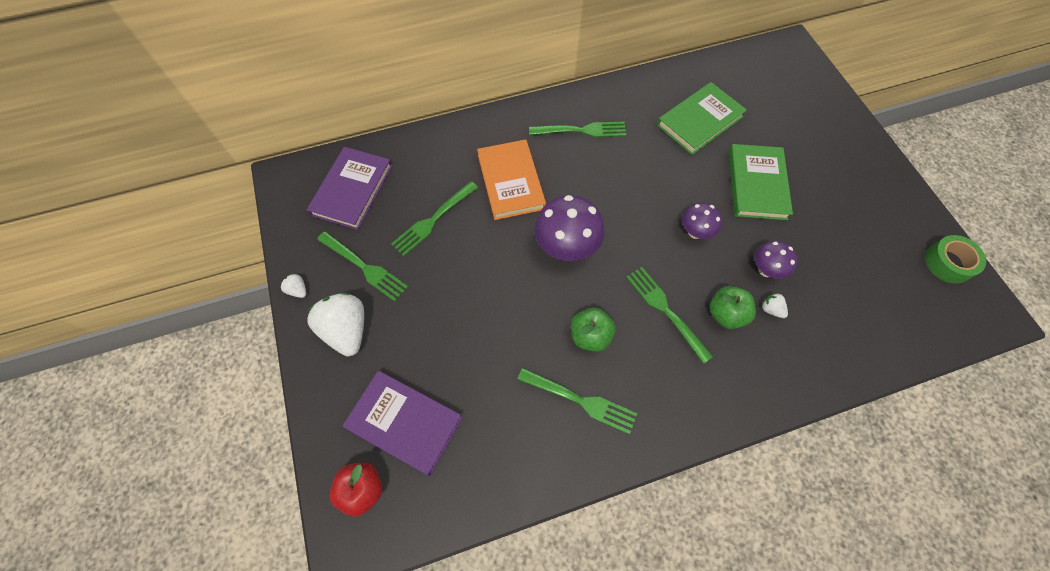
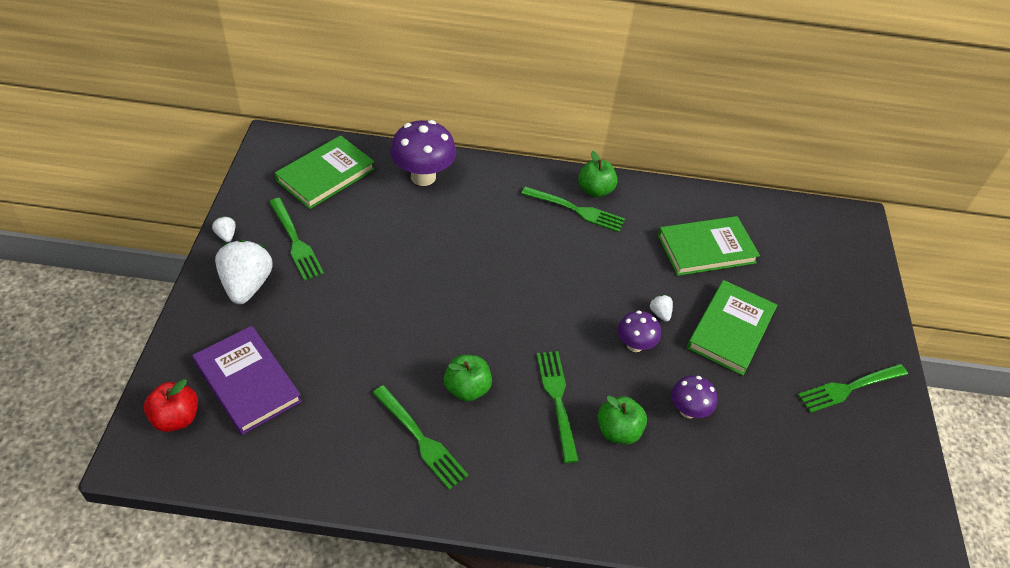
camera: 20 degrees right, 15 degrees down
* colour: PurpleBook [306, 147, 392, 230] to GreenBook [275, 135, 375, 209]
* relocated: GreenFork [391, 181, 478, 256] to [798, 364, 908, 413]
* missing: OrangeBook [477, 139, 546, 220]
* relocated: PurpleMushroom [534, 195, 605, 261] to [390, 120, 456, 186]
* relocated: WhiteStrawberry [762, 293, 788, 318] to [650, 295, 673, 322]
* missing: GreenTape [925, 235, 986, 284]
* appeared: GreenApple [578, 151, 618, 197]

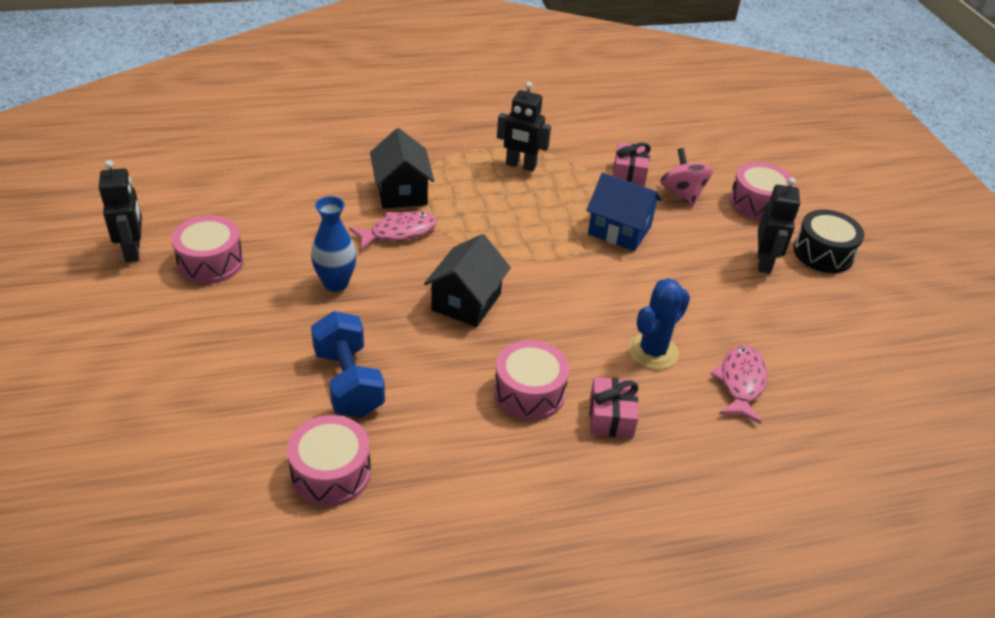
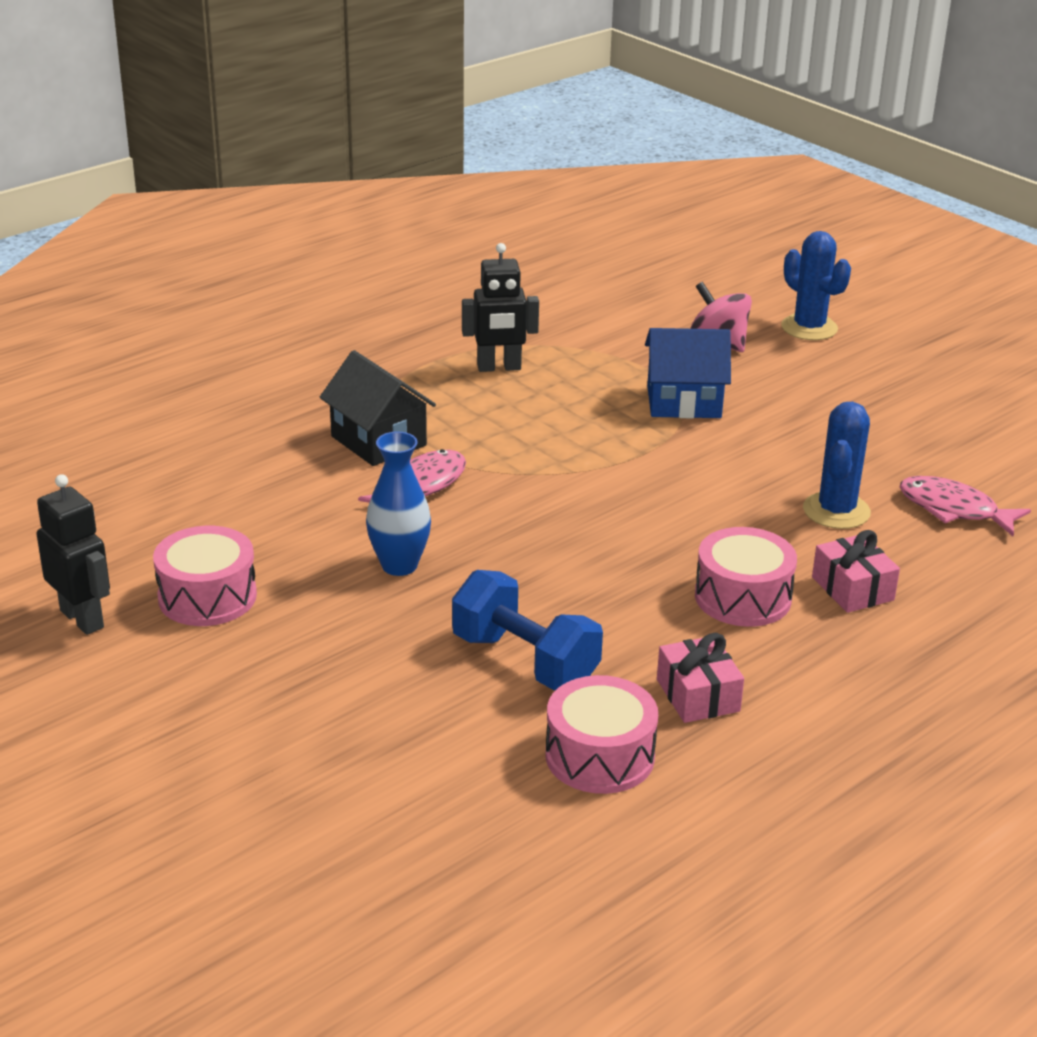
camera: 25 degrees left, 10 degrees down
* missing: BlackHouse [424, 234, 511, 327]
* relocated: PinkGift [613, 142, 651, 186] to [657, 633, 744, 723]
* spun: PinkFish [711, 345, 767, 424] = [899, 476, 1031, 536] 45 degrees counterclockwise
* exchanged: PinkDrum [729, 162, 794, 221] to BlueCactus [781, 231, 851, 340]
* missing: BlackRobot [758, 178, 800, 274]
* missing: BlackDrum [793, 210, 864, 273]

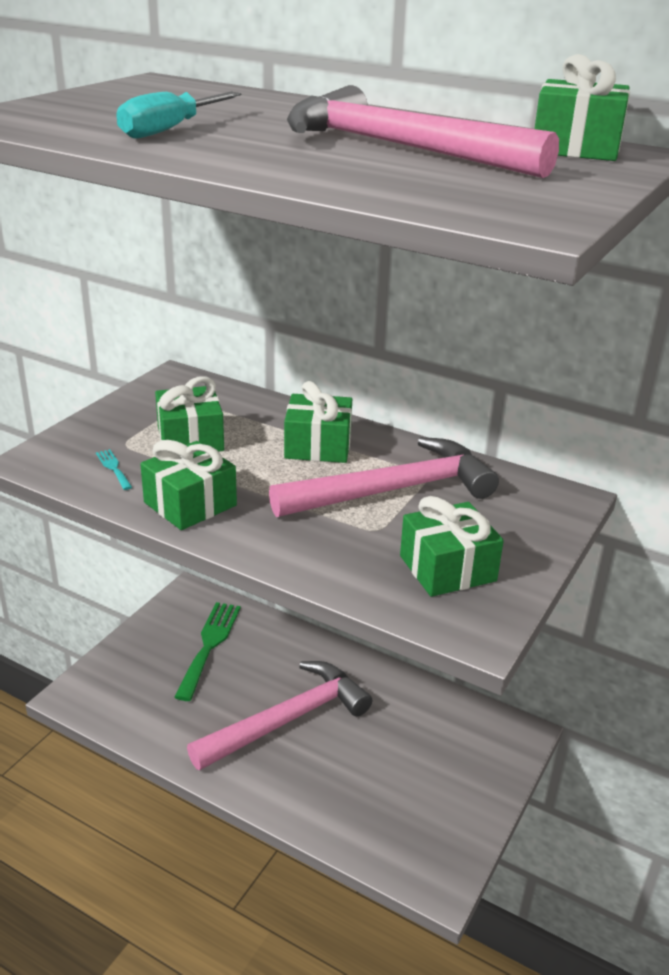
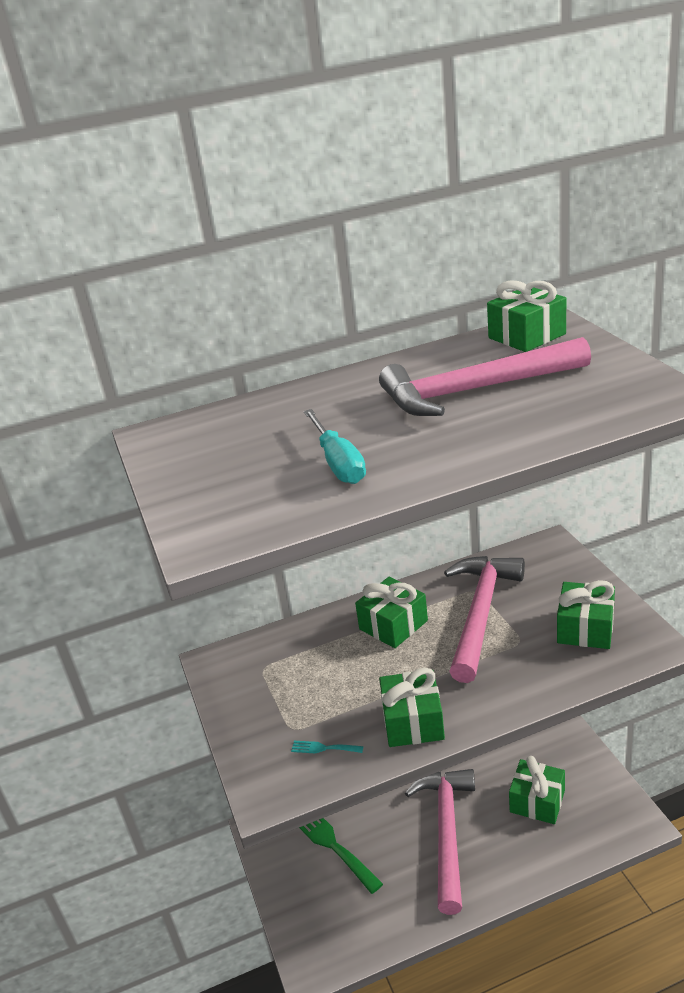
camera: 45 degrees left, 0 degrees up
* relocated: GreenGift [155, 376, 224, 452] to [509, 756, 565, 824]

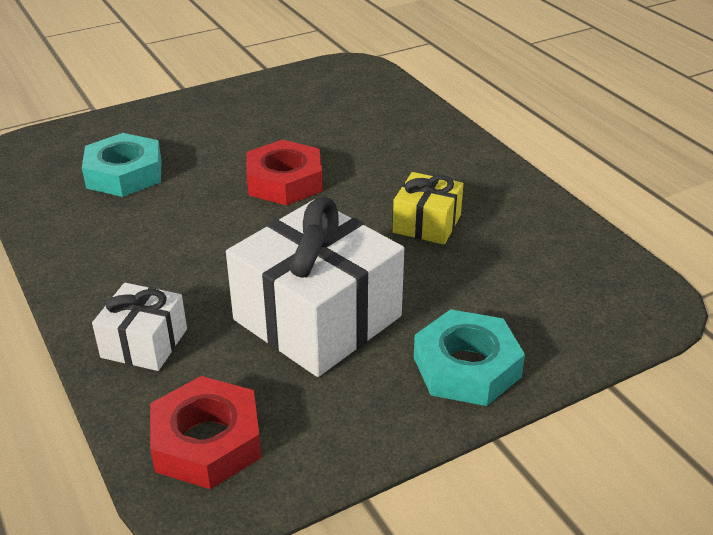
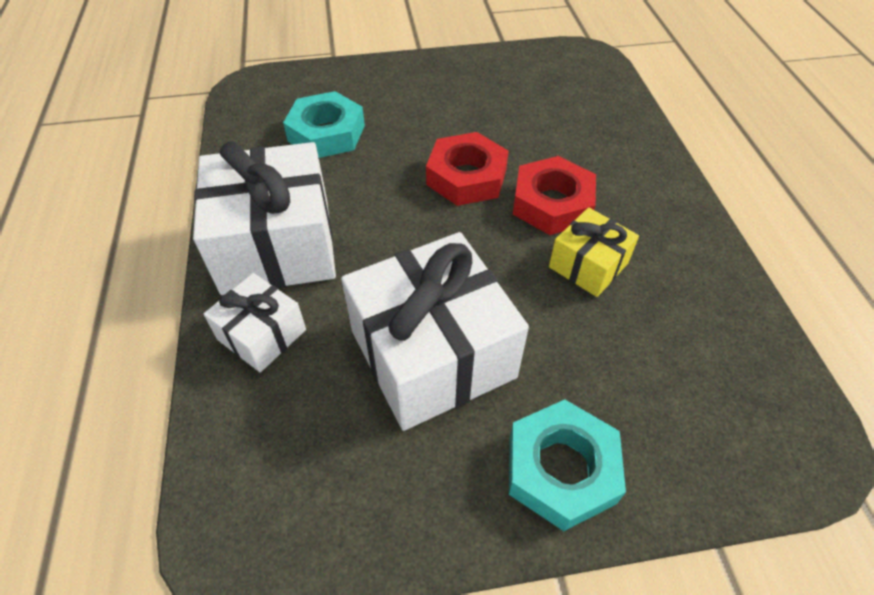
camera: 20 degrees right, 15 degrees up
* relocated: RedNut [150, 376, 262, 489] to [513, 156, 596, 235]
* appeared: WhiteGift [193, 141, 336, 295]

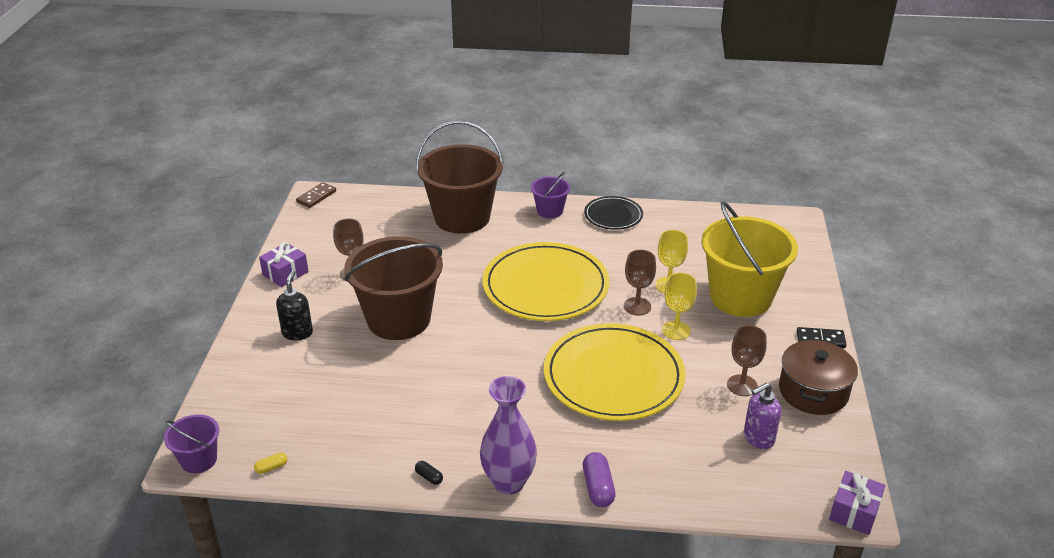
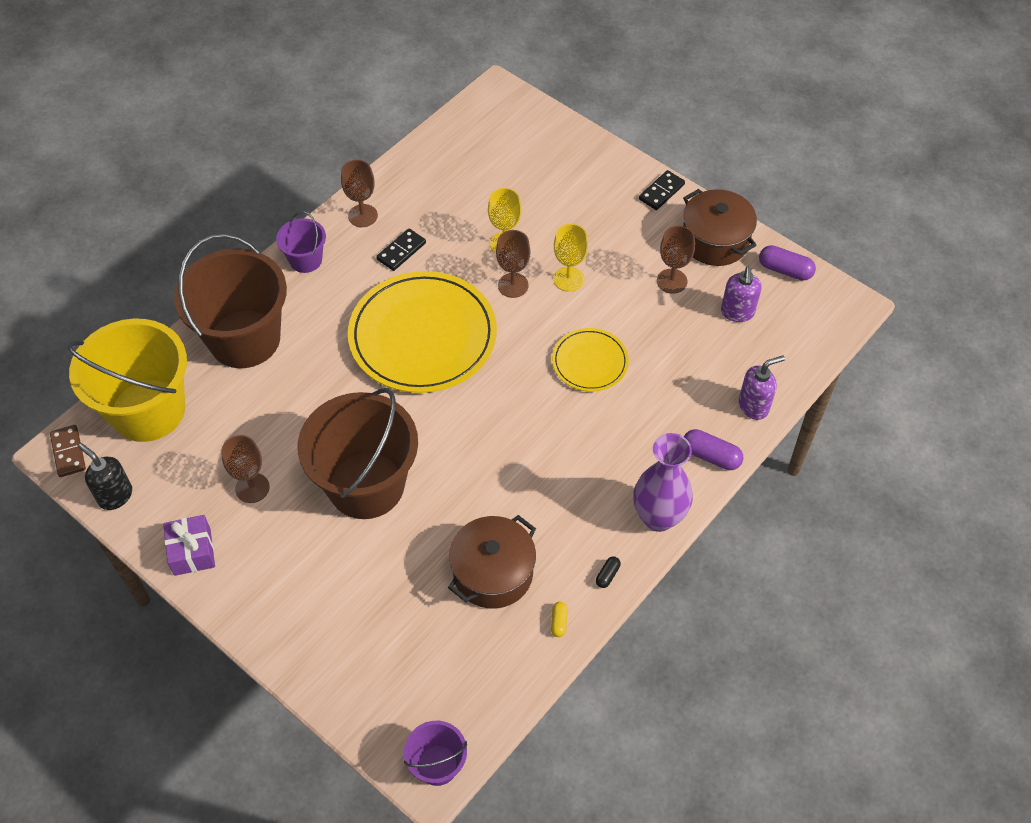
camera: 55 degrees left, 20 degrees up
* relocated: YellowCapsule [254, 453, 287, 474] to [551, 602, 568, 637]
* relocated: BlackSoapDispenser [276, 270, 313, 340] to [78, 443, 132, 510]
* spun: BlackCapsule [415, 461, 443, 485] = [596, 556, 621, 588] 45 degrees counterclockwise
* size: YellowPlate [544, 323, 686, 421] = [552, 328, 629, 392] x0.51
* exchanged: BlackPlate [584, 196, 643, 230] to BrownGoblet [341, 160, 378, 227]
* relocated: YellowBucket [701, 201, 798, 317] to [67, 318, 187, 442]
* missing: PurpleGift [829, 471, 886, 535]
* appeared: BlackDomino [376, 228, 426, 271]
* appeared: BrownPot [448, 515, 536, 609]
* appeared: PurpleSoapDispenser [739, 355, 785, 420]
* appeared: PurpleCapsule [759, 245, 816, 281]

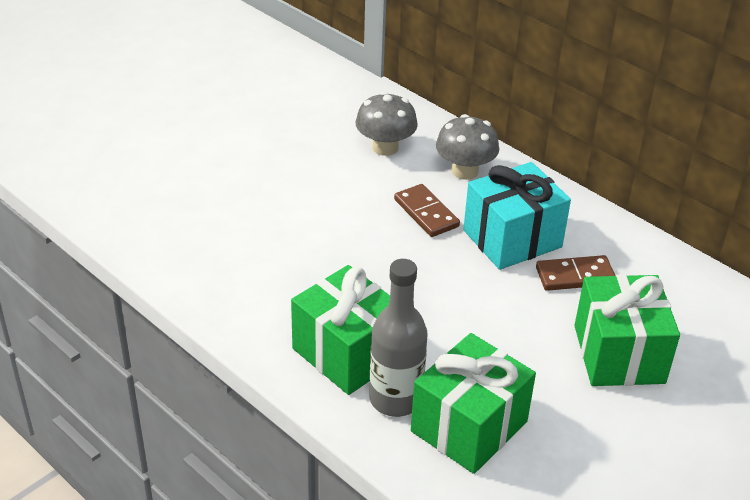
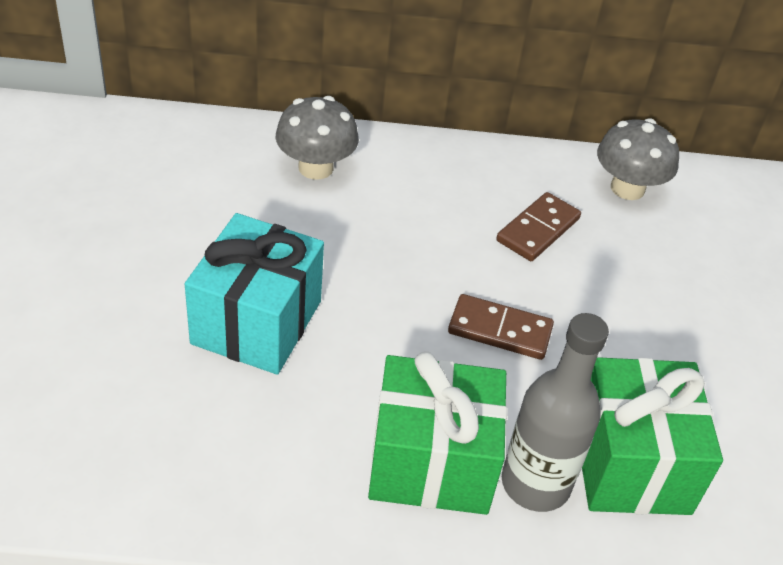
camera: 45 degrees left, 5 degrees up
* relocated: GreyMushroom [356, 92, 418, 156] to [597, 118, 679, 200]
* relocated: BrownDomino [394, 184, 460, 237] to [448, 294, 554, 360]
* relocated: TurquoiseGift [463, 162, 571, 270] to [185, 213, 324, 375]
* missing: GreenGift [574, 274, 680, 386]

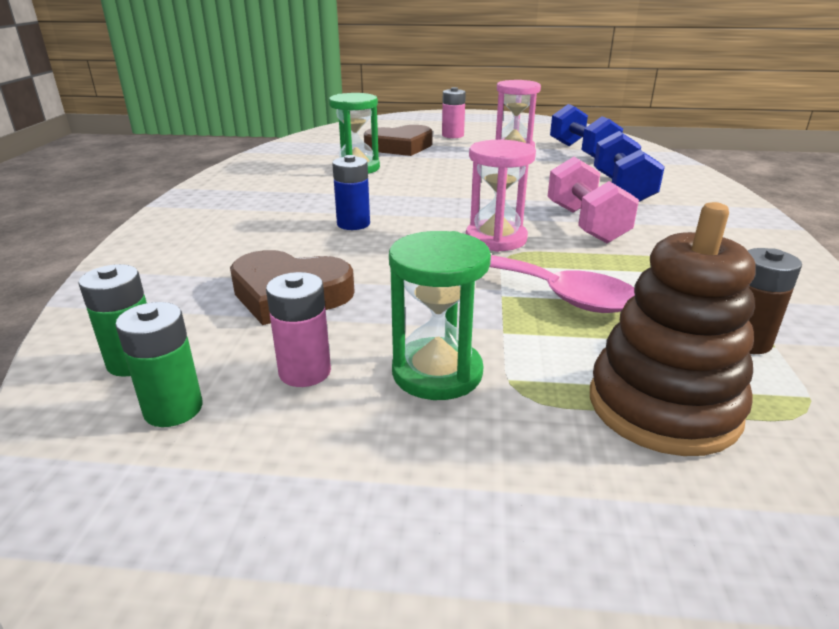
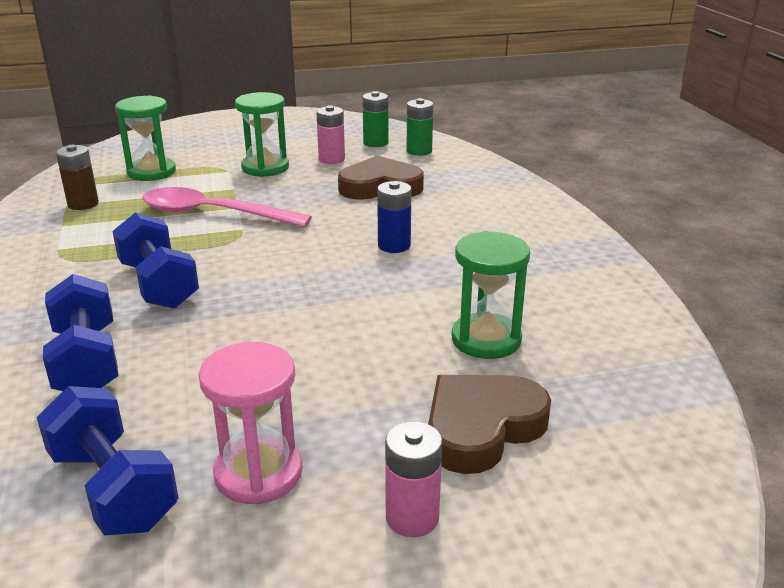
camera: 160 degrees right, 0 degrees up
* missing: PinkHourglass [466, 140, 536, 252]
* colour: PinkDumbbell [547, 157, 639, 243] to BlueDumbbell [112, 212, 199, 309]
* exchanged: BrownStackingToy [590, 202, 756, 456] to GreenHourglass [115, 95, 176, 181]

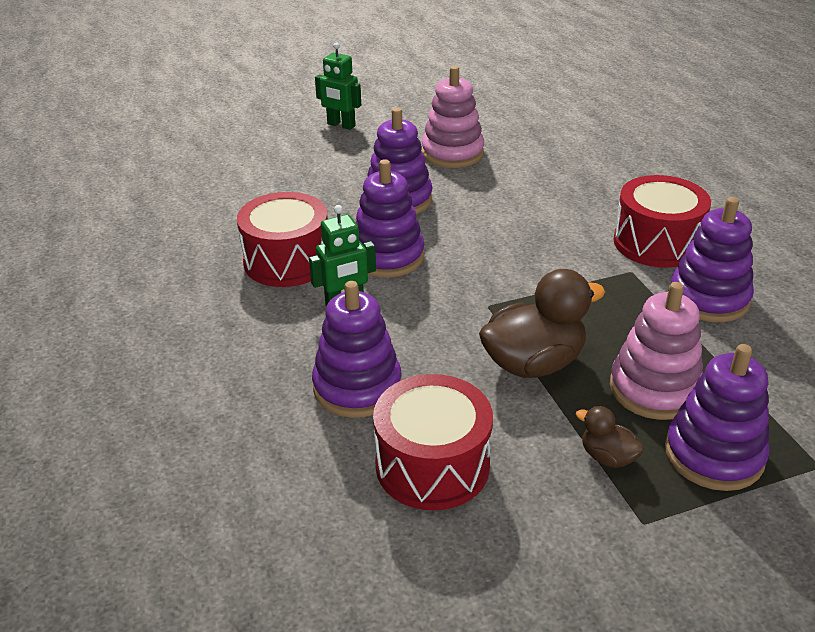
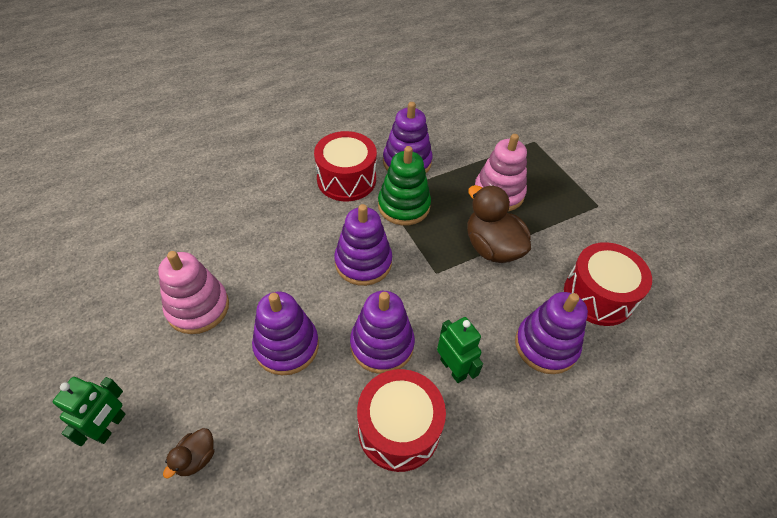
camera: 100 degrees left, 15 degrees up
* relocated: BrownDuck [576, 406, 644, 468] to [163, 428, 214, 479]
* relocated: PurpleStackingToy [665, 344, 770, 491] to [334, 204, 392, 286]
* appeared: GreenStackingToy [378, 146, 431, 226]

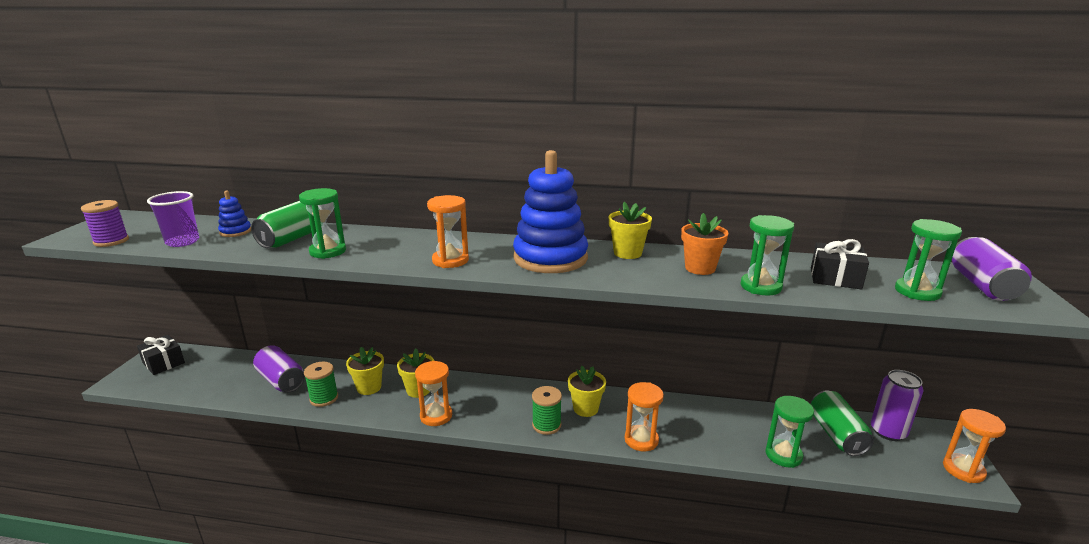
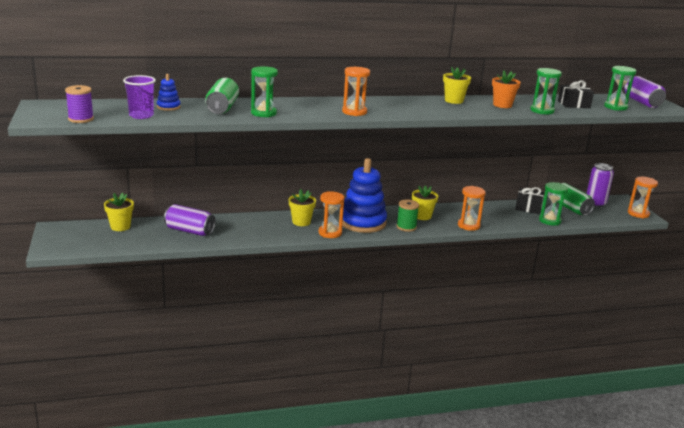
camera: 25 degrees left, 0 degrees up
* relocated: BlackGift [137, 335, 185, 375] to [515, 187, 544, 214]
* missing: GreenSpool [304, 362, 338, 407]
* relocated: YellowFlowerPot [346, 347, 384, 395] to [104, 192, 134, 231]
* relocated: BlueStackingToy [513, 150, 588, 273] to [342, 158, 387, 233]

